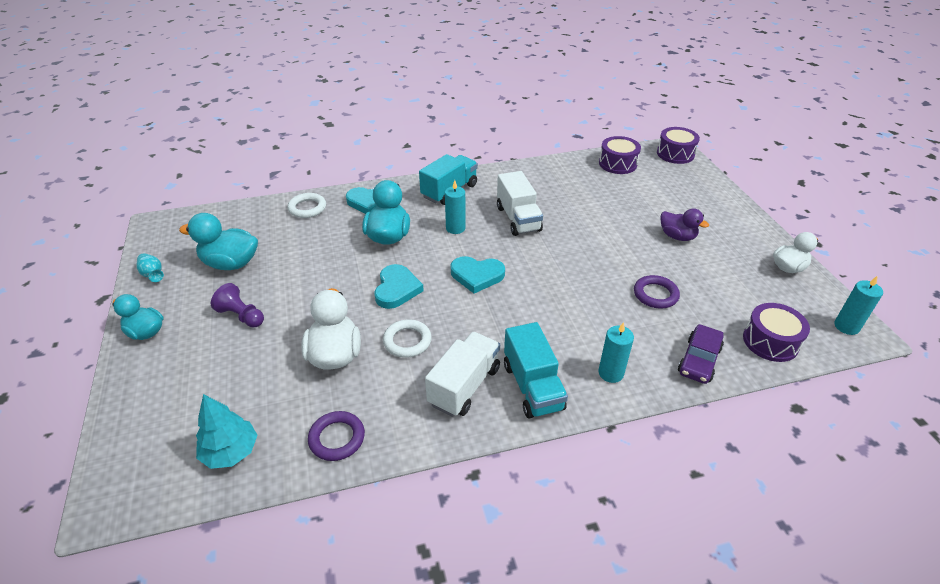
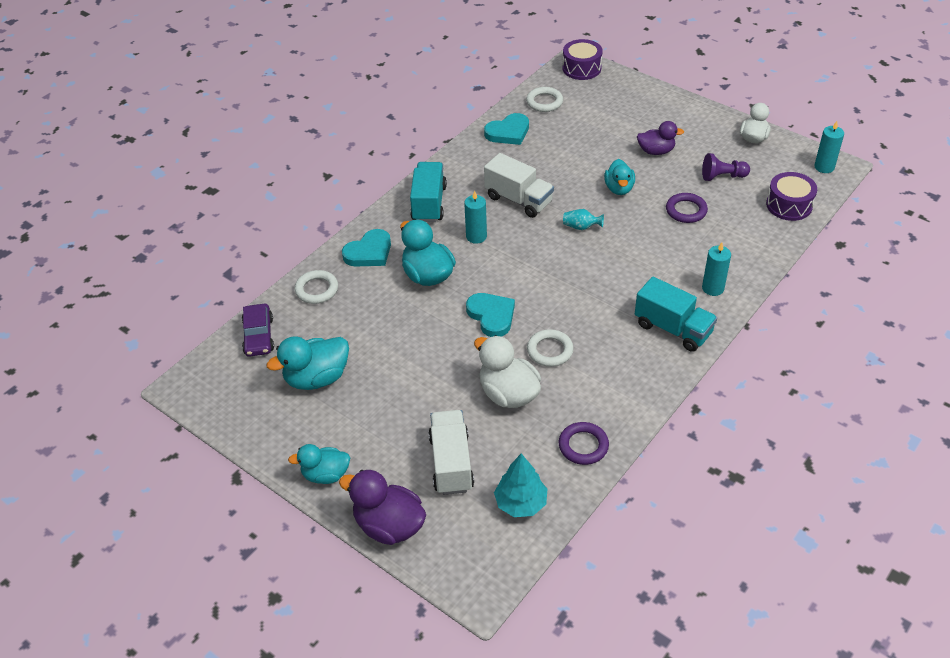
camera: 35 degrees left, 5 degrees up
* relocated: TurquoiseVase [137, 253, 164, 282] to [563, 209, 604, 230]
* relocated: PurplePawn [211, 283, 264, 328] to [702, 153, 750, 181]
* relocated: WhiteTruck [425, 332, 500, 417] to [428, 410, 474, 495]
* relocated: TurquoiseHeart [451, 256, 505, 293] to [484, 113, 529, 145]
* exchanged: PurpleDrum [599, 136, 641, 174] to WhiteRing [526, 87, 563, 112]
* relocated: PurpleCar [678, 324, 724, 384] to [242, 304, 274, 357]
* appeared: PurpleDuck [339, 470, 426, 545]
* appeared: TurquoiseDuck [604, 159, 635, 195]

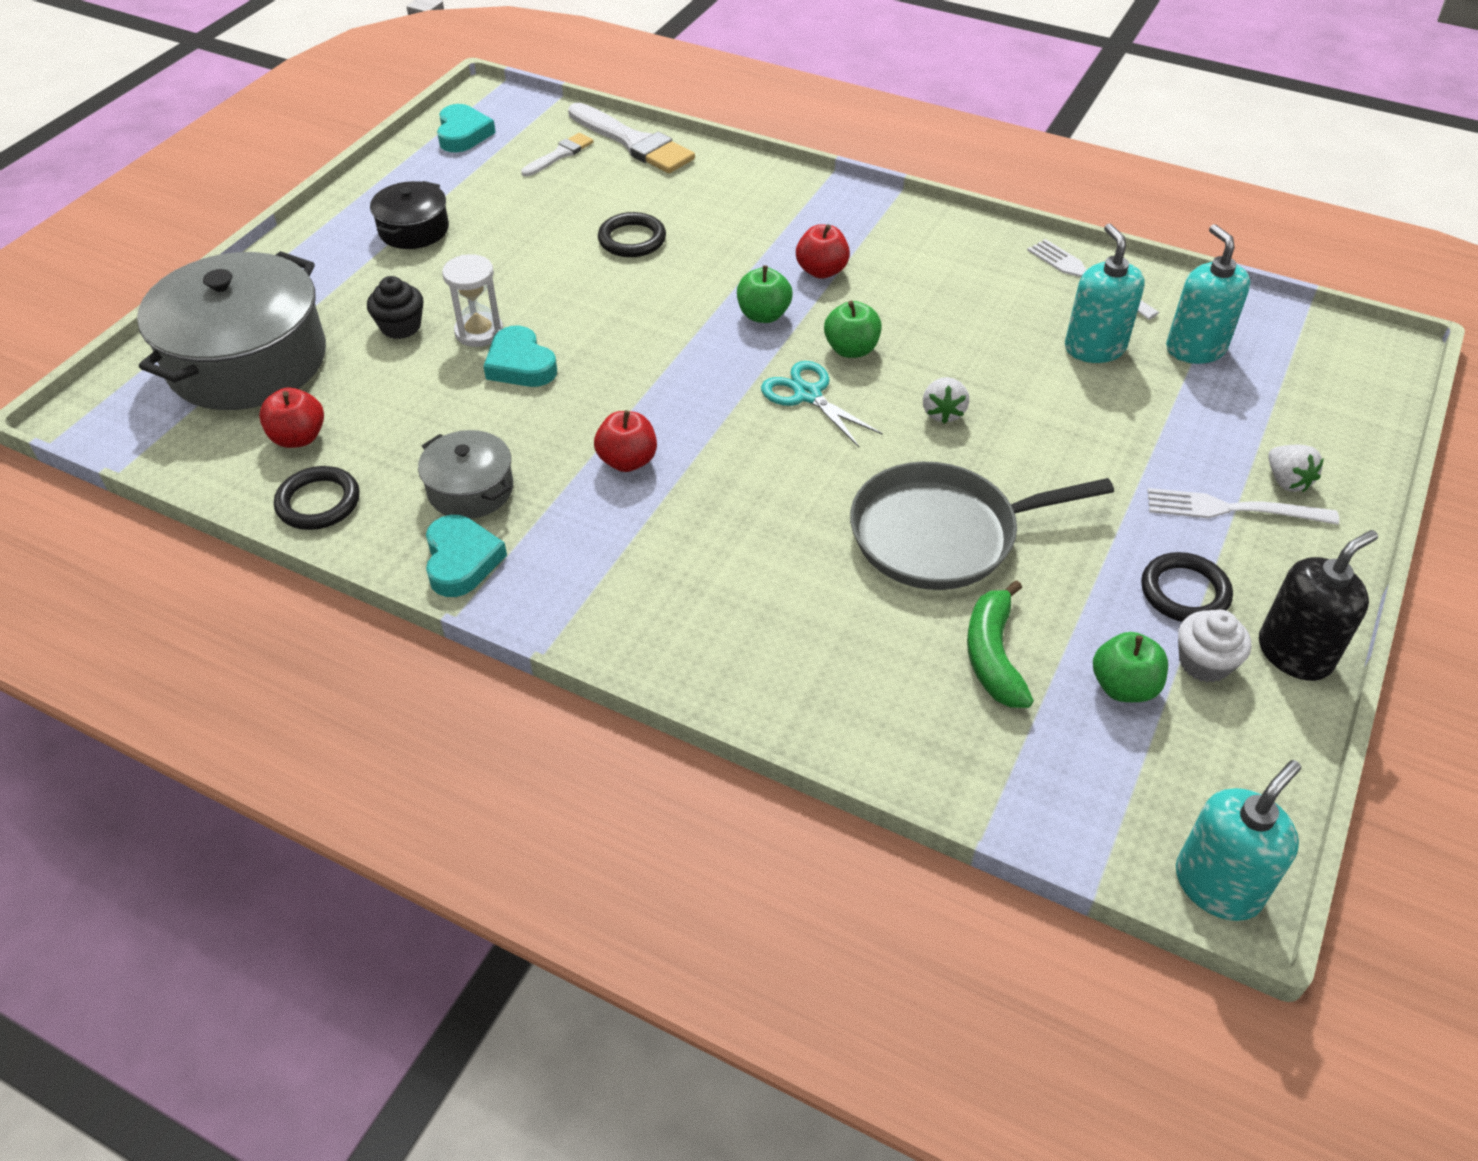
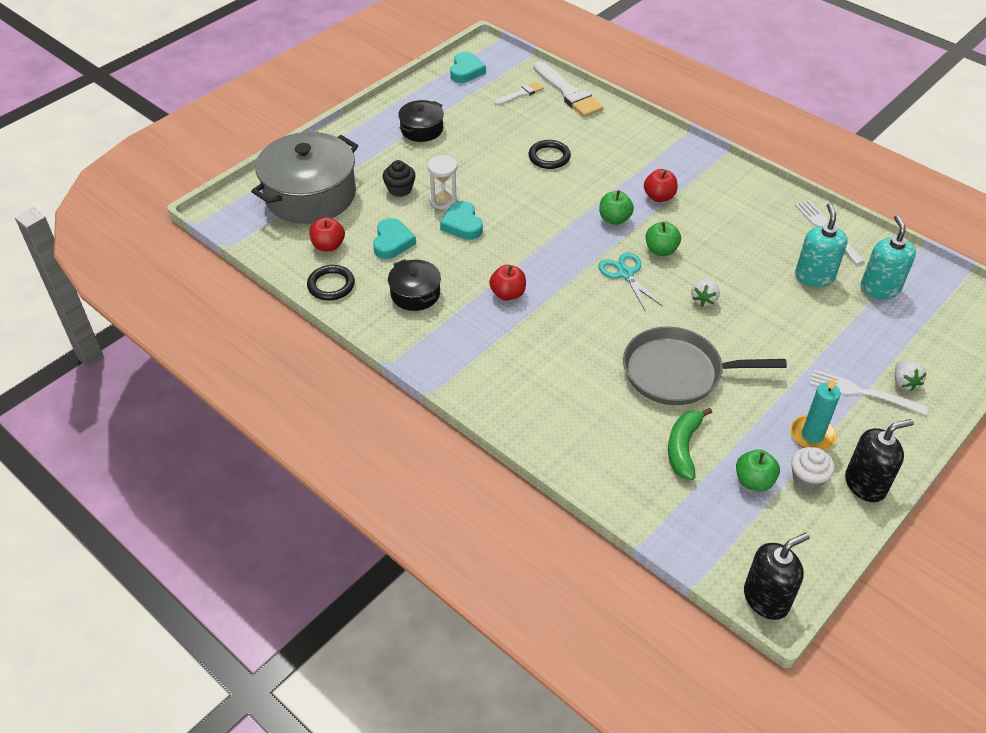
camera: 15 degrees right, 0 degrees up
* colour: GreyPot [418, 430, 513, 519] to BlackPot [388, 259, 441, 311]
* relocated: TurquoiseHeart [426, 515, 507, 597] to [373, 218, 416, 259]
* exchanged: BlackRing [1141, 552, 1233, 622] to TurquoiseCandle [791, 378, 841, 450]
* colour: TurquoiseSoapDispenser [1176, 760, 1301, 921] to BlackSoapDispenser [744, 533, 810, 620]

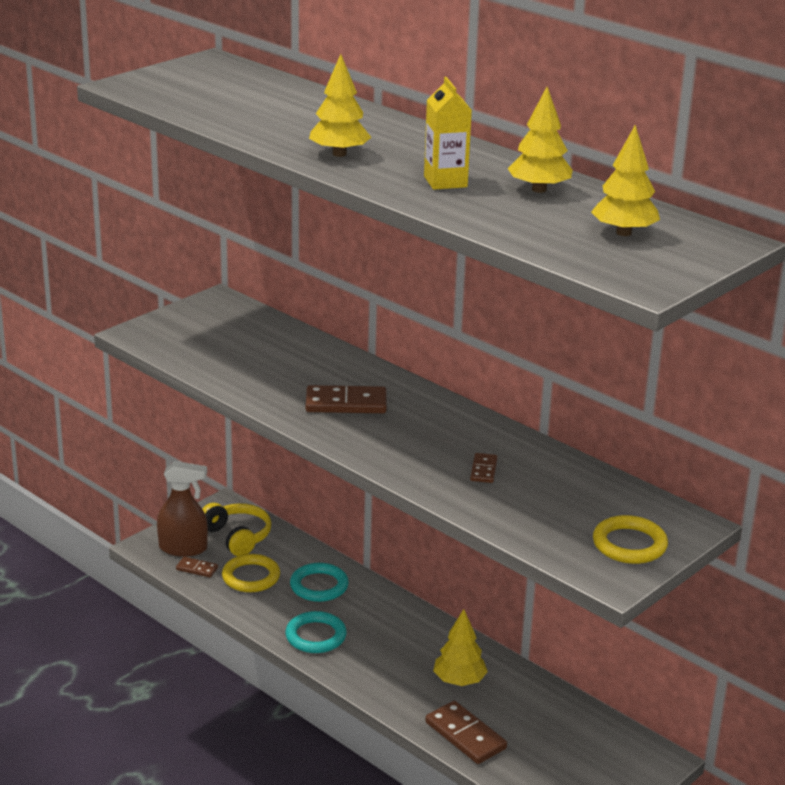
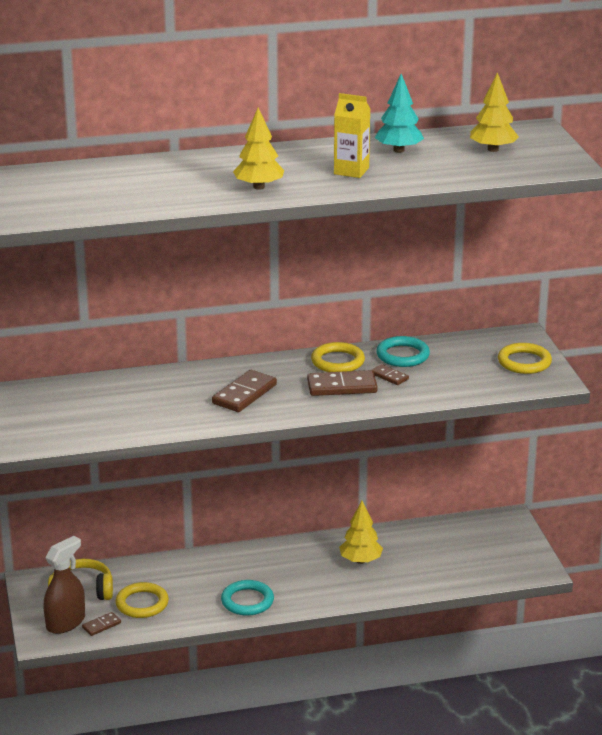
camera: 55 degrees left, 0 degrees up
* relocated: TurquoiseRing [290, 563, 349, 602] to [376, 336, 430, 367]
* relocated: BrownDomino [425, 701, 507, 764] to [307, 370, 378, 396]
* colour: YellowTree [508, 87, 573, 193] to TurquoiseTree [375, 74, 424, 153]
* appeared: YellowRing [311, 342, 365, 372]

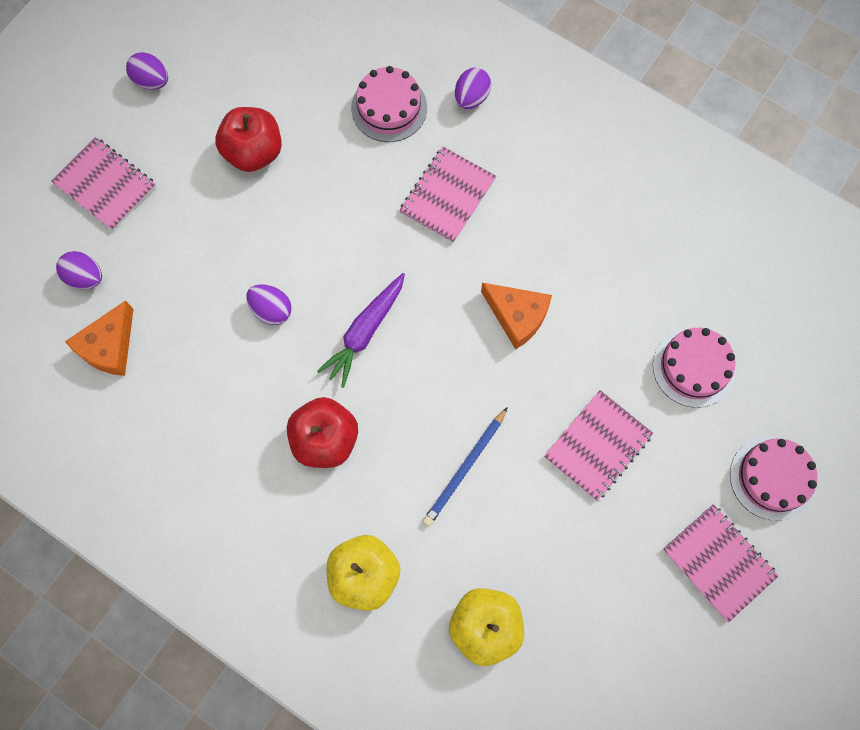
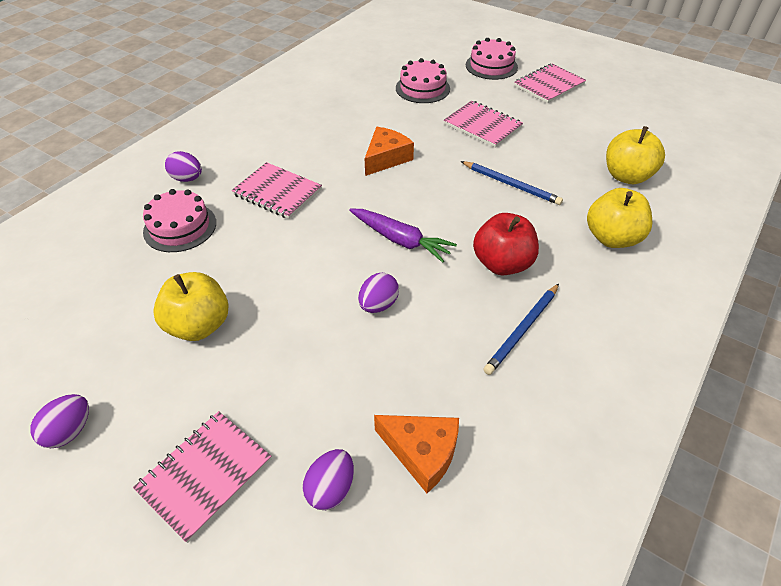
camera: 90 degrees left, 25 degrees down
* colour: RedApple [215, 107, 282, 172] to YellowApple [153, 272, 229, 341]
* appeared: BluePencil [483, 284, 559, 375]

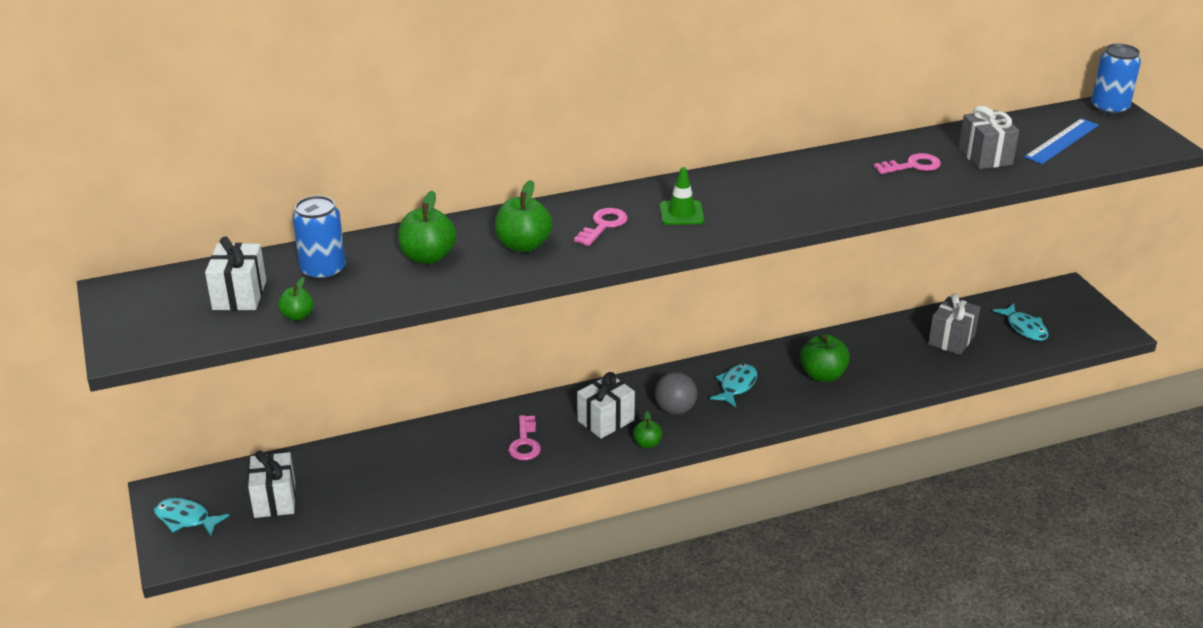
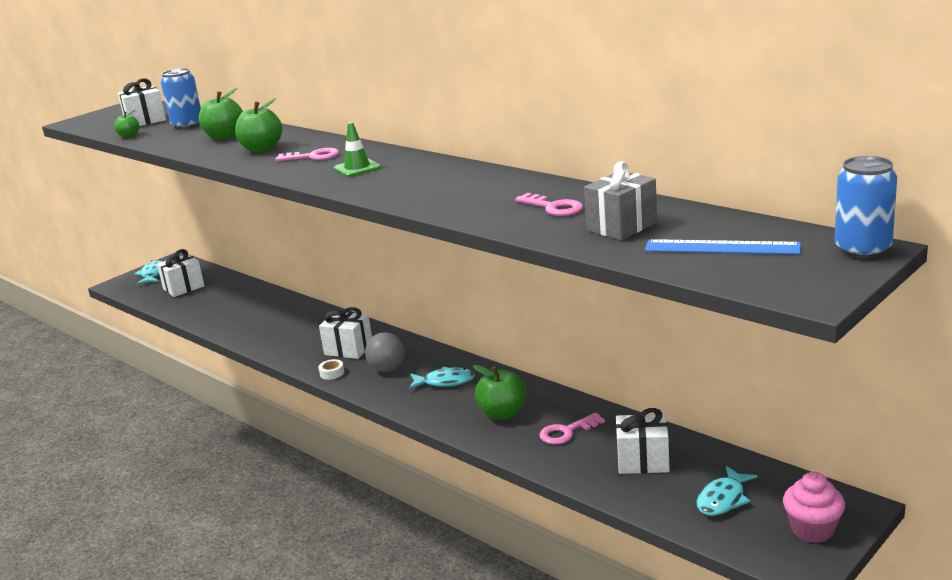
camera: 65 degrees right, 10 degrees down
* relocated: PinkKey [508, 415, 541, 460] to [539, 413, 605, 444]
* exchanged: GreenApple [633, 411, 662, 448] to WhiteTape [319, 359, 344, 380]
* colour: GreyGift [928, 293, 980, 355] to WhiteGift [616, 408, 670, 474]
* appeared: PinkCupcake [783, 472, 845, 543]

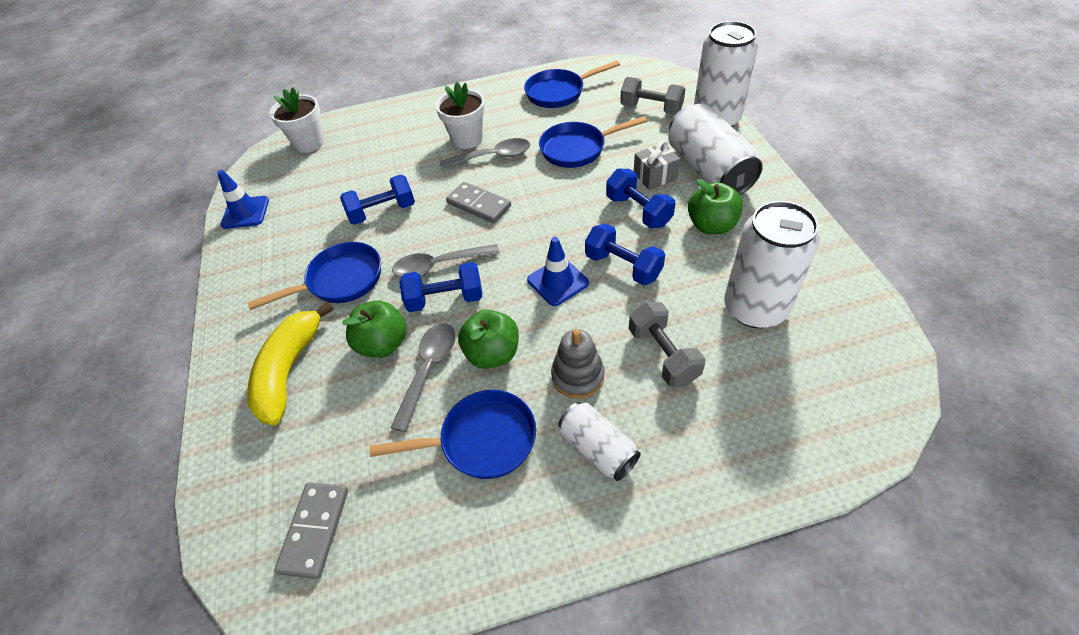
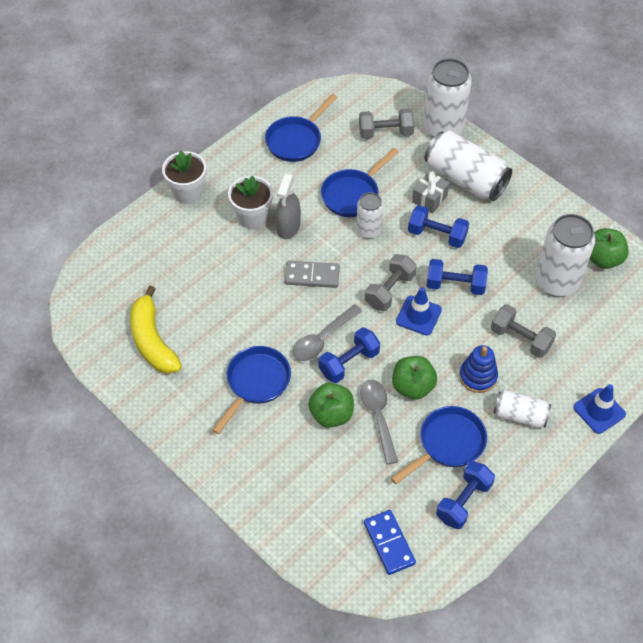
camera: 35 degrees left, 5 degrees up
* relocated: BlueTrafficCone [217, 170, 269, 229] to [574, 384, 626, 434]
* relocated: YellowBanana [247, 302, 333, 425] to [130, 286, 182, 374]
* relocated: WhiteFlowerPot [270, 87, 325, 153] to [162, 151, 206, 204]
* colour: GreyDomino [274, 482, 348, 579] to BlueDomino [364, 510, 416, 575]
* relocated: BlueDumbbell [340, 175, 415, 225] to [436, 461, 495, 529]
* exchanged: GreySpoon [440, 138, 530, 169] to GreySprayBottle [276, 173, 301, 239]
* colour: GreyStackingToy [551, 329, 605, 399] to BlueStackingToy [459, 345, 498, 393]
* relocated: GreenApple [688, 179, 743, 234] to [590, 228, 629, 269]
* appeared: WhiteCan [356, 192, 383, 239]
* appeared: GreyDumbbell [365, 254, 417, 311]

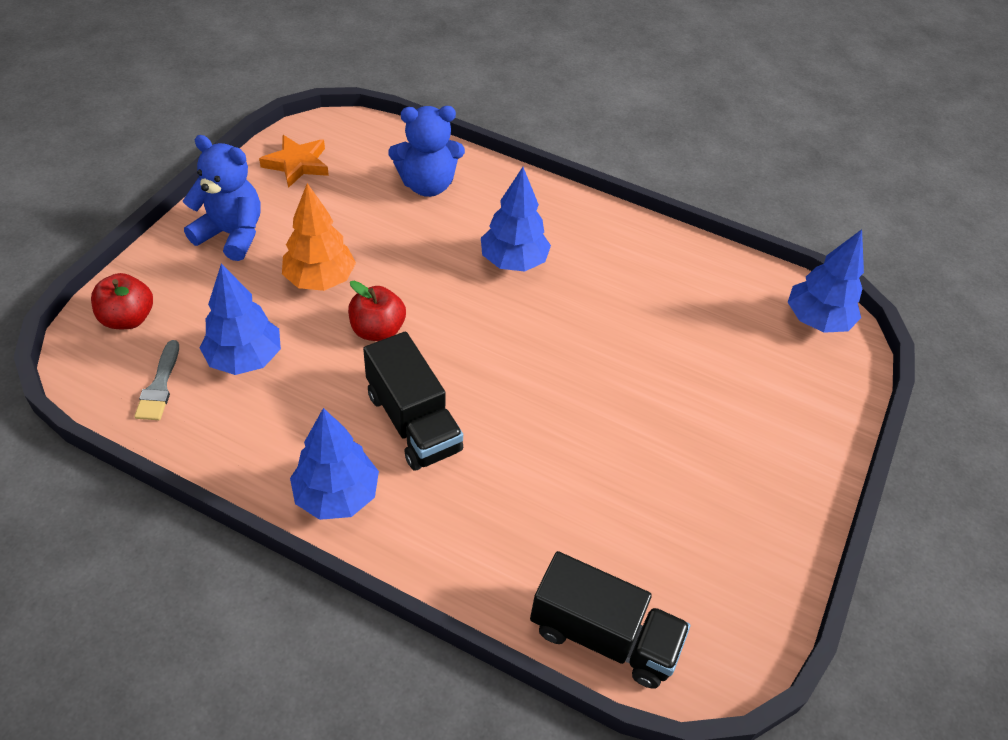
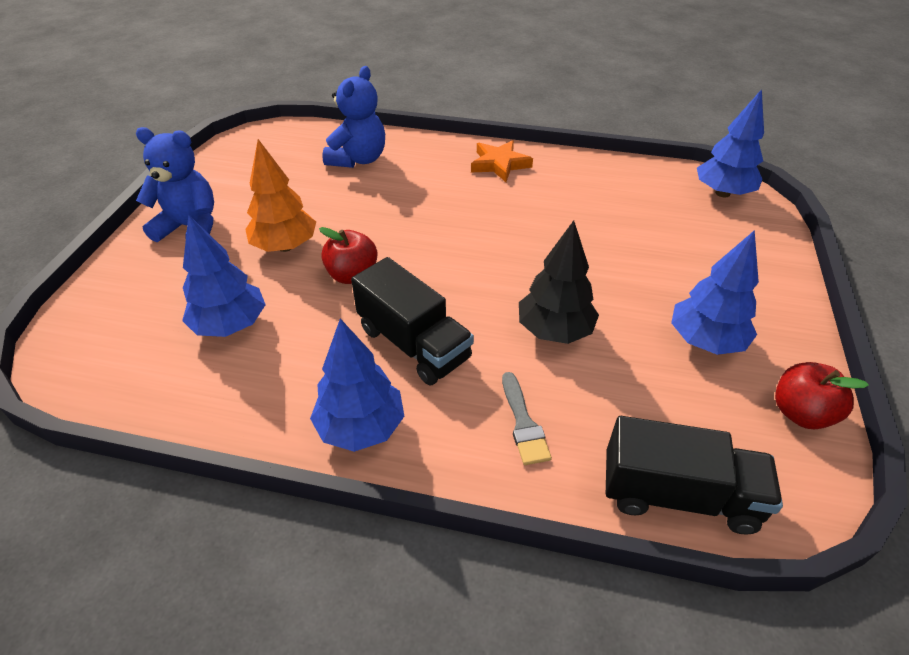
camera: 10 degrees left, 5 degrees down
* relocated: RedApple [91, 273, 153, 329] to [775, 362, 869, 429]
* relocated: GreyBrush [134, 340, 179, 420] to [502, 372, 552, 465]
* relocated: OrangeStar [259, 135, 329, 188] to [471, 140, 533, 182]
* spun: BlueTeddyBear [388, 106, 465, 197] = [322, 66, 385, 168] 45 degrees counterclockwise
* relocated: BlueTree [481, 167, 551, 272] to [671, 230, 759, 355]
* appeared: BlackTree [519, 220, 599, 344]

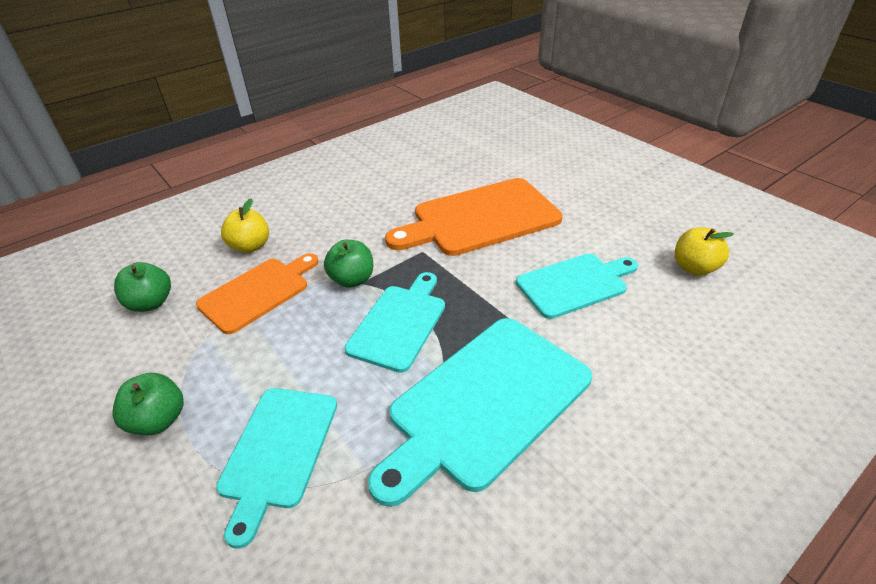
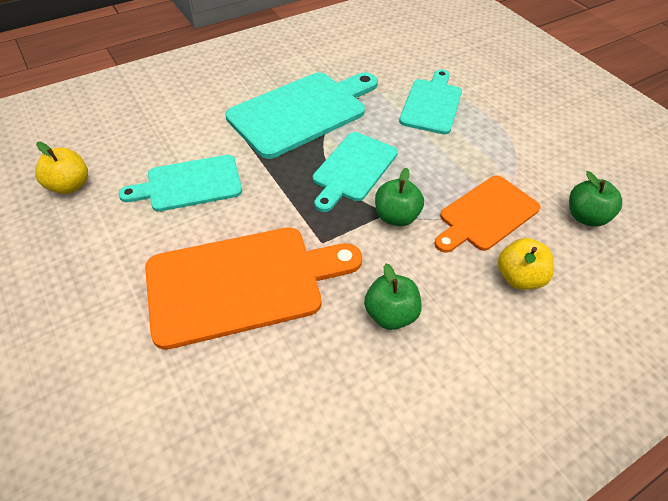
camera: 175 degrees left, 10 degrees up
* relocated: GreenApple [112, 373, 184, 435] to [364, 263, 422, 330]

